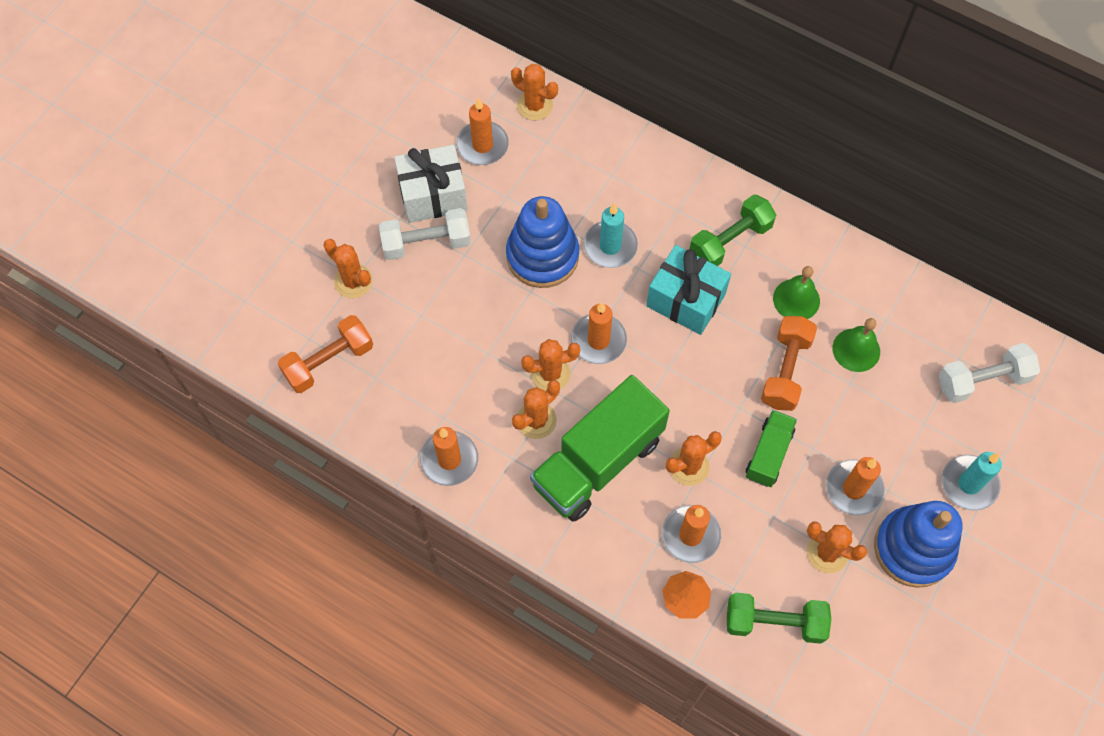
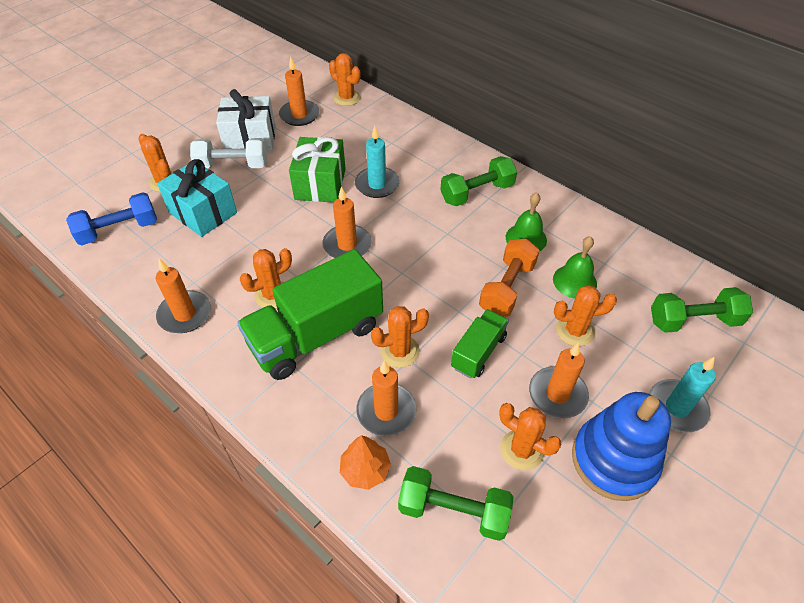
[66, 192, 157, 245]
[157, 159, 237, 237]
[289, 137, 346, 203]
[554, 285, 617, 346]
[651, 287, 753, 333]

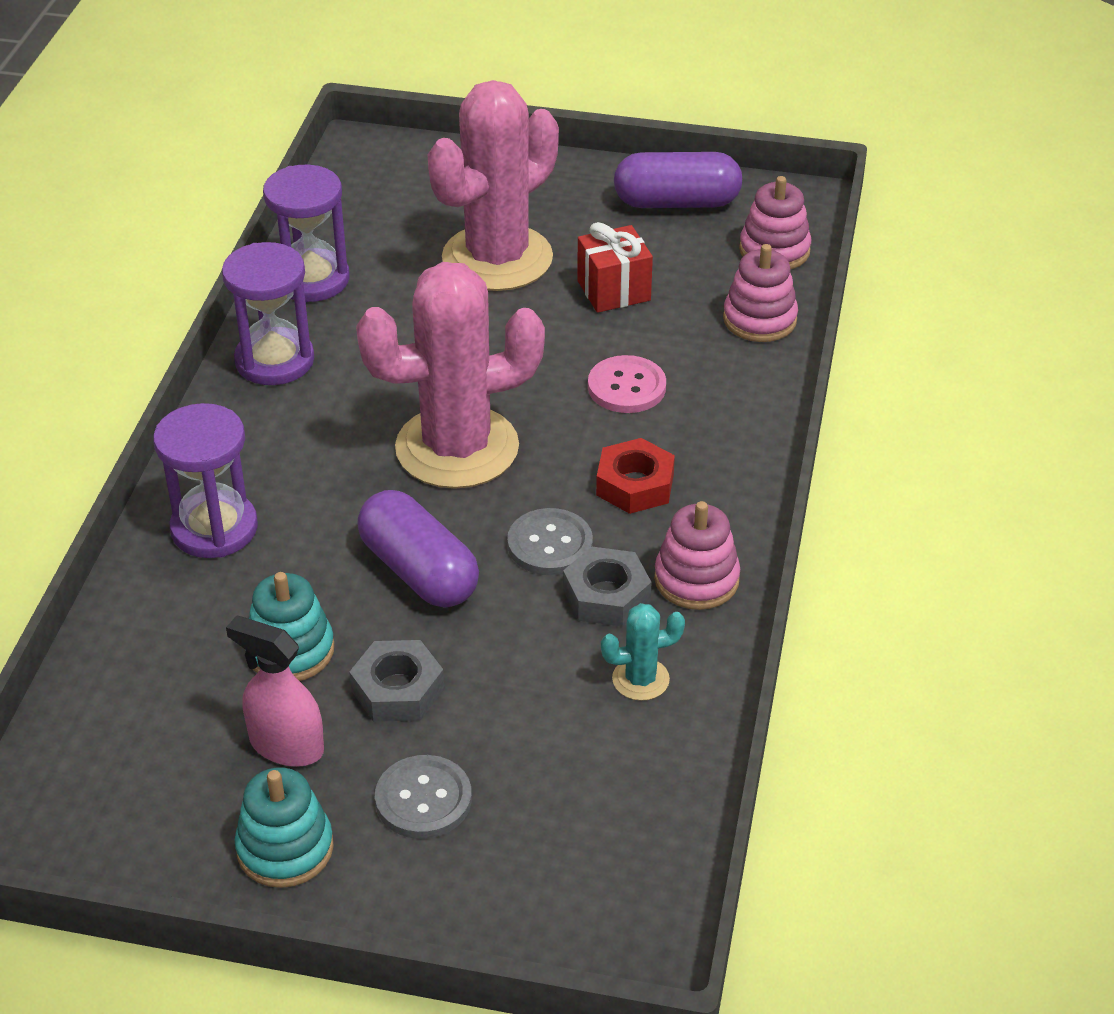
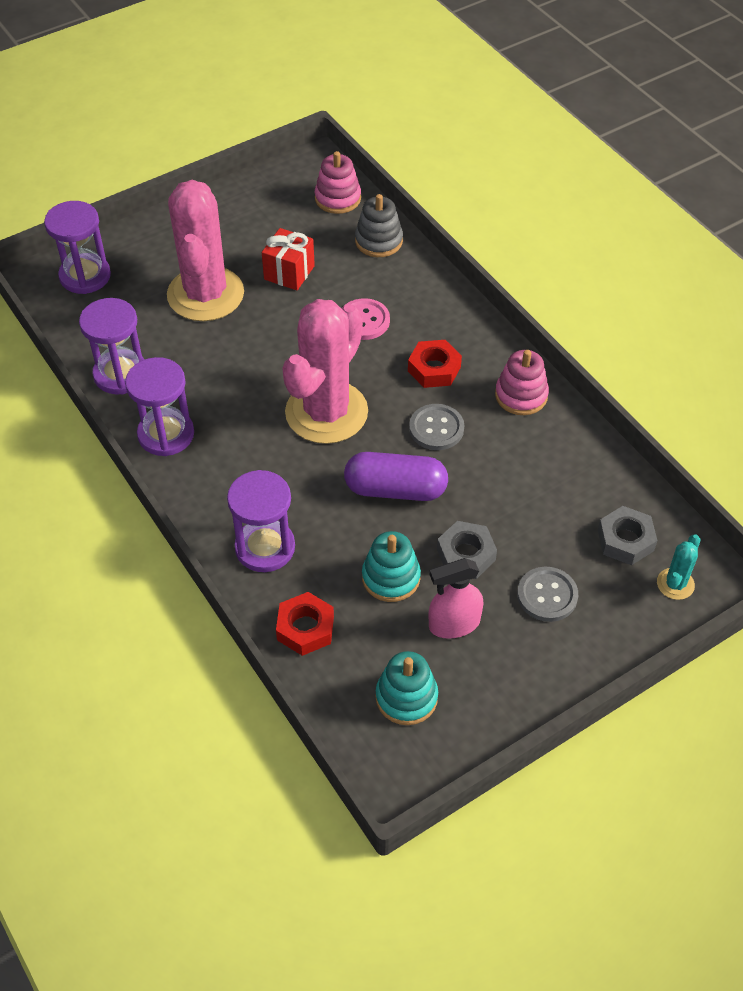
[44, 201, 111, 294]
[276, 592, 334, 656]
[355, 194, 403, 257]
[376, 651, 438, 725]
[598, 506, 658, 565]
[657, 534, 701, 600]
[614, 152, 742, 208] (first image)

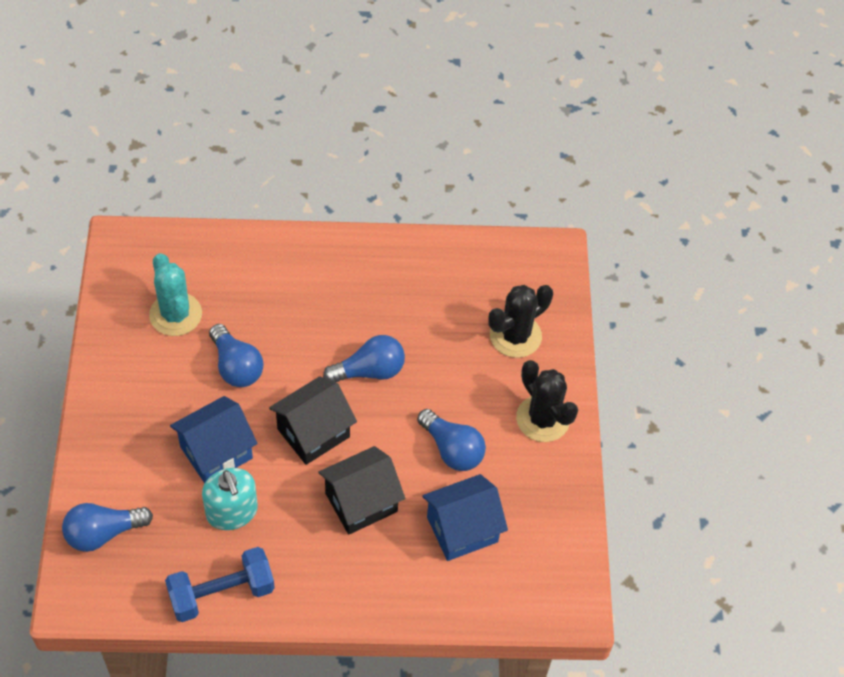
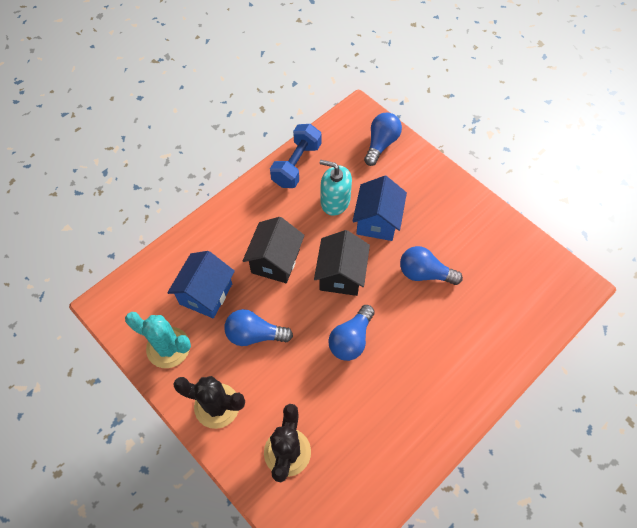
[125, 312, 191, 368]

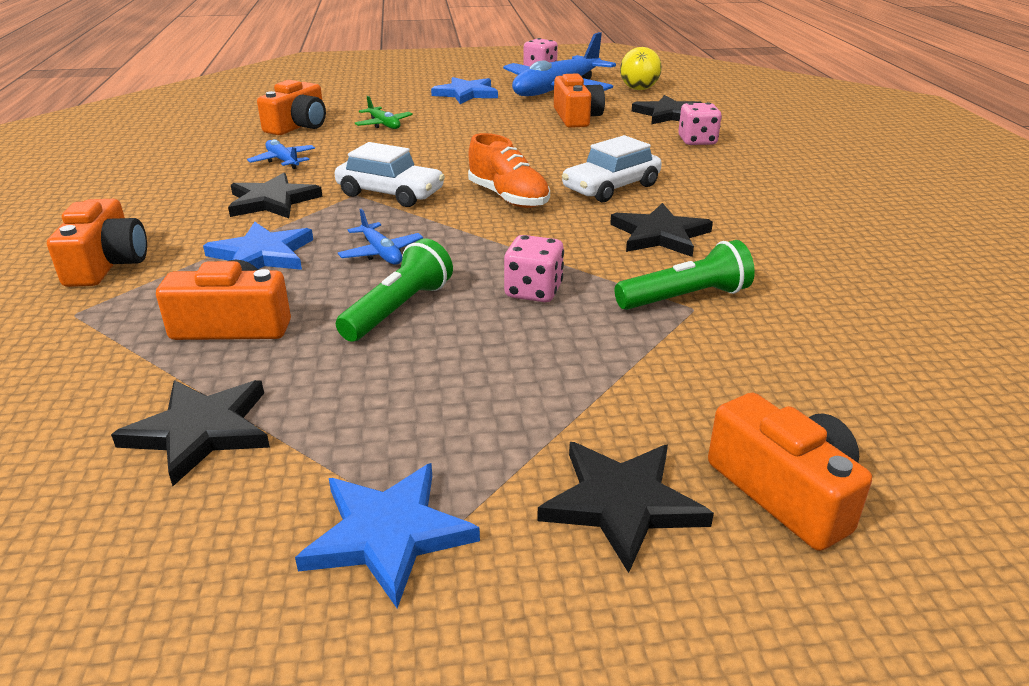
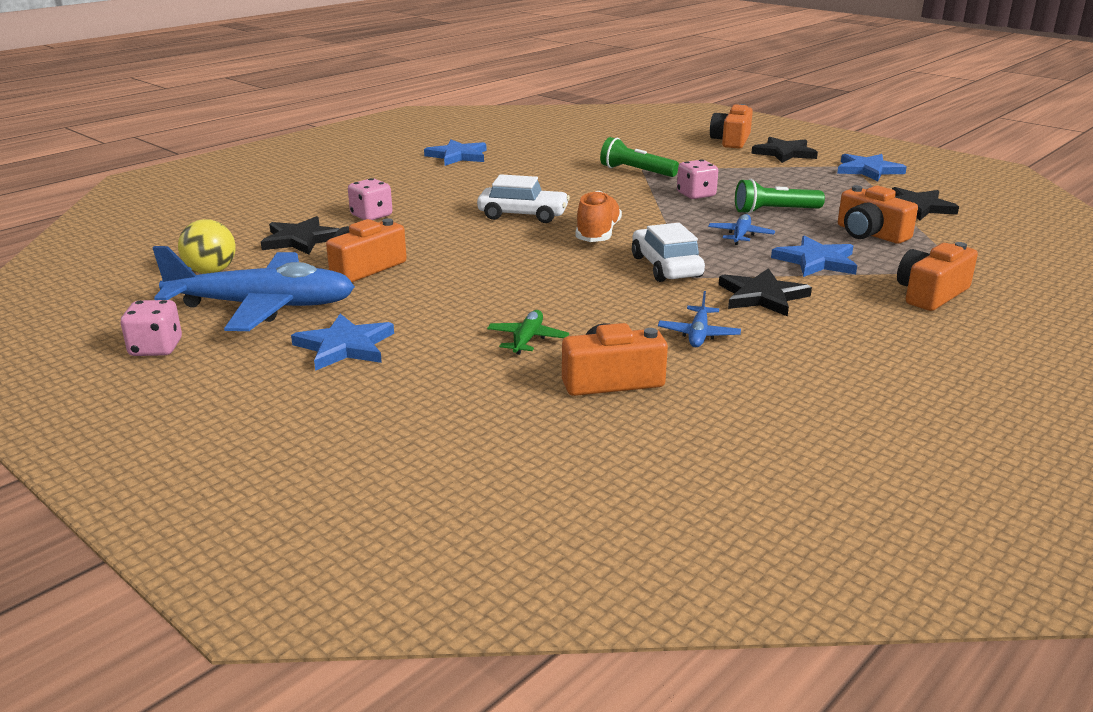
[424, 139, 487, 166]
[610, 203, 713, 257] (first image)

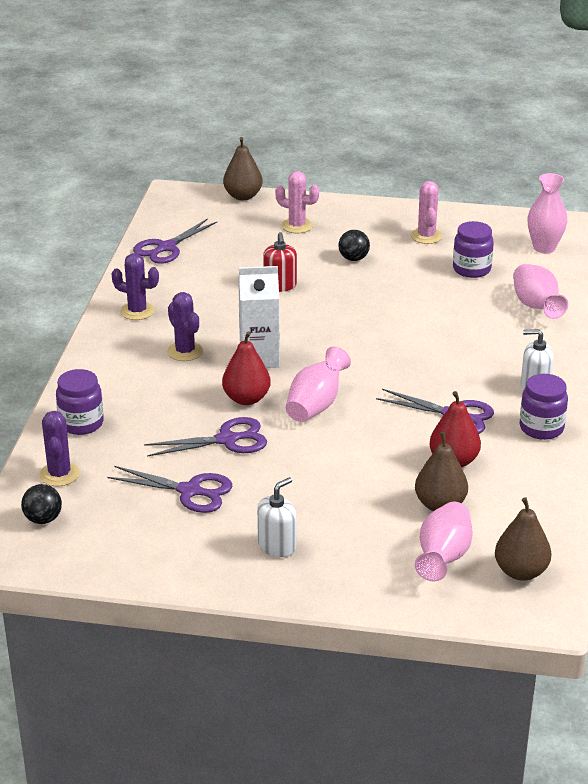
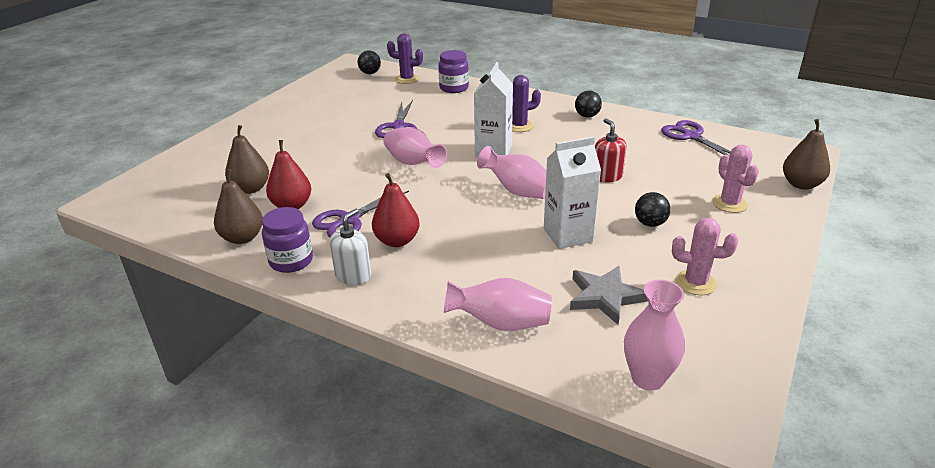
[214, 169, 263, 244]
[372, 173, 420, 247]
[477, 146, 547, 199]
[544, 137, 601, 249]
[570, 266, 648, 325]
[575, 91, 602, 117]
[595, 118, 627, 183]
[712, 145, 759, 213]
[108, 466, 232, 513] (first image)
[257, 477, 296, 557] (first image)

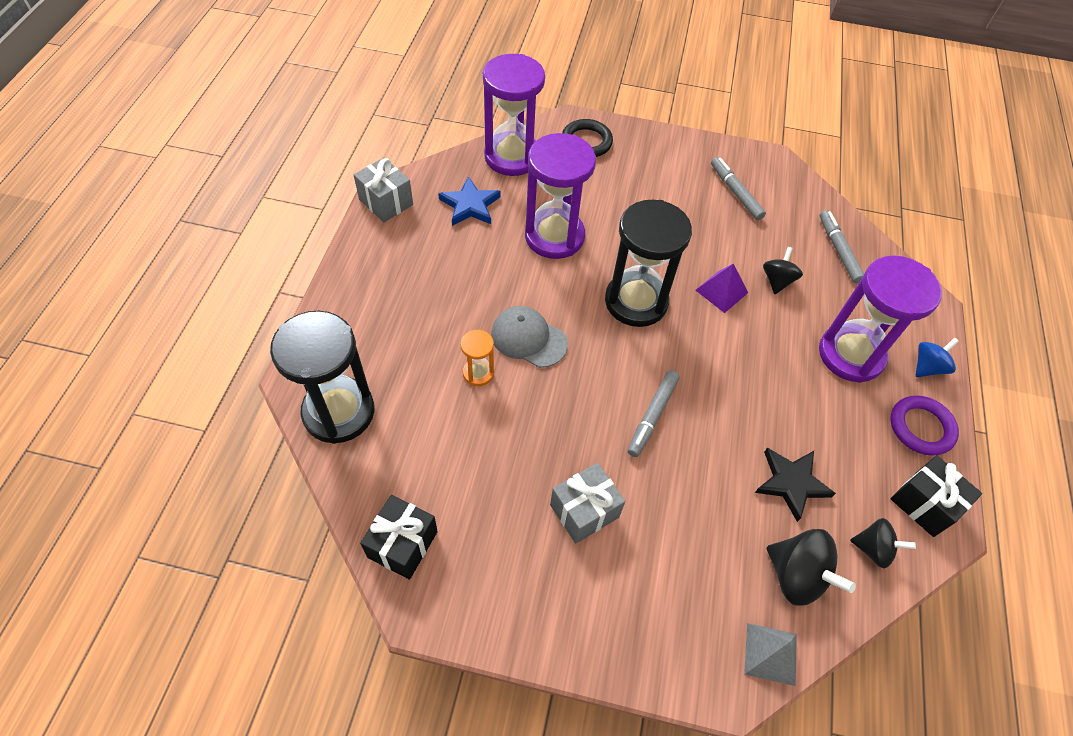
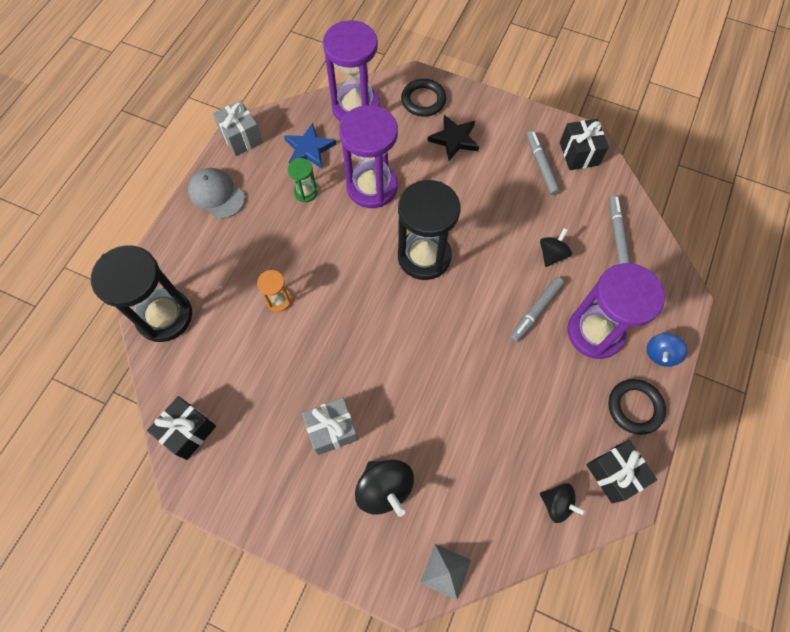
[188, 168, 245, 219]
[287, 158, 317, 202]
[355, 459, 414, 517]
[427, 115, 479, 161]
[510, 277, 564, 342]
[560, 119, 609, 170]
[608, 379, 666, 435]
[647, 333, 687, 367]
[696, 264, 748, 313] (first image)

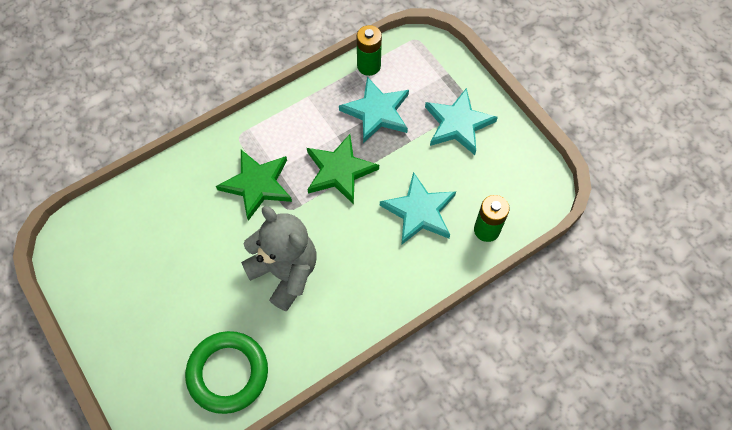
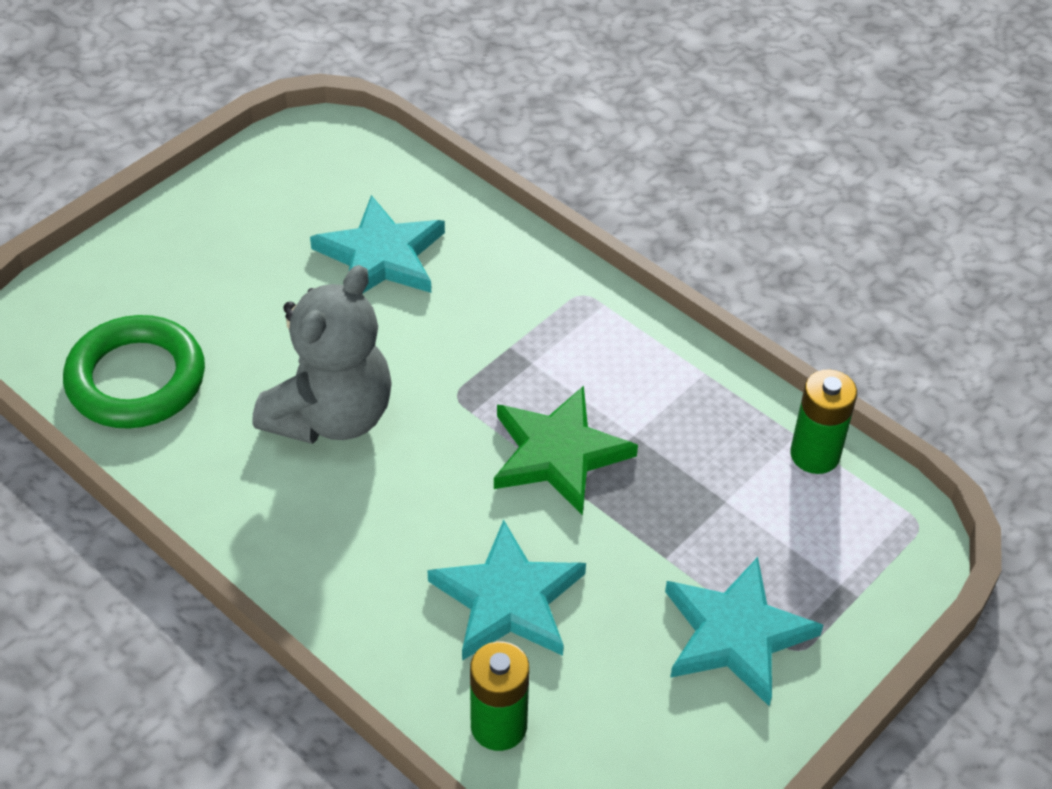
[310, 195, 445, 294]
[216, 150, 292, 221] (first image)

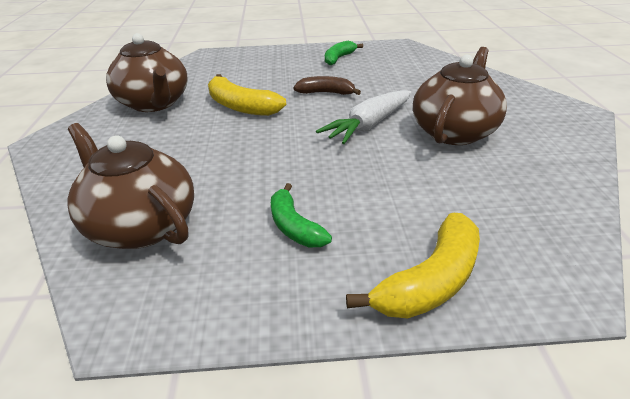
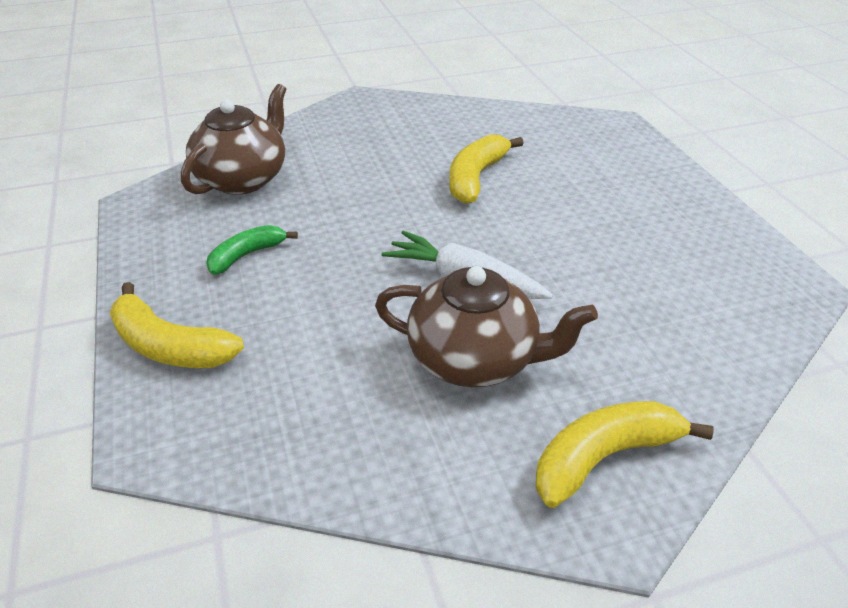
[536, 401, 714, 508]
[106, 33, 187, 112] (first image)
[294, 76, 361, 95] (first image)
[325, 41, 363, 65] (first image)

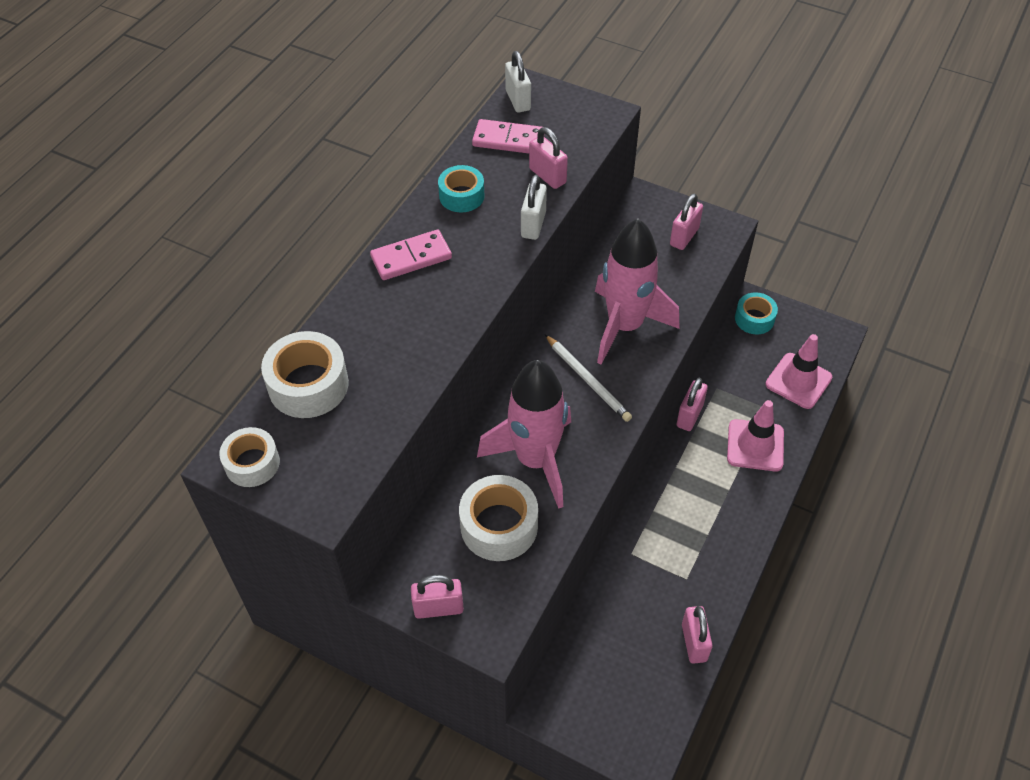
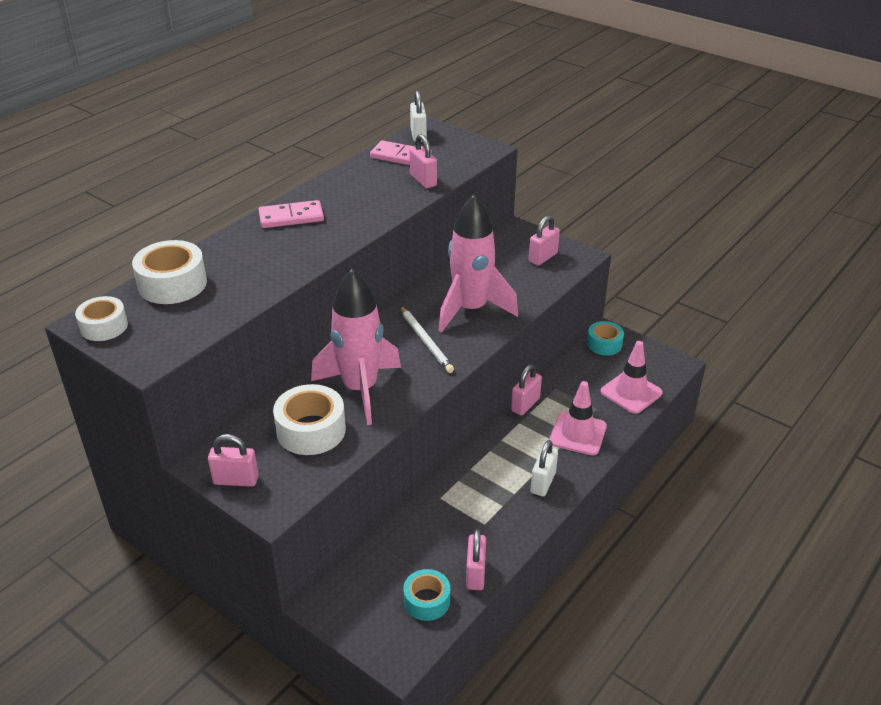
[403, 569, 450, 621]
[530, 440, 558, 496]

